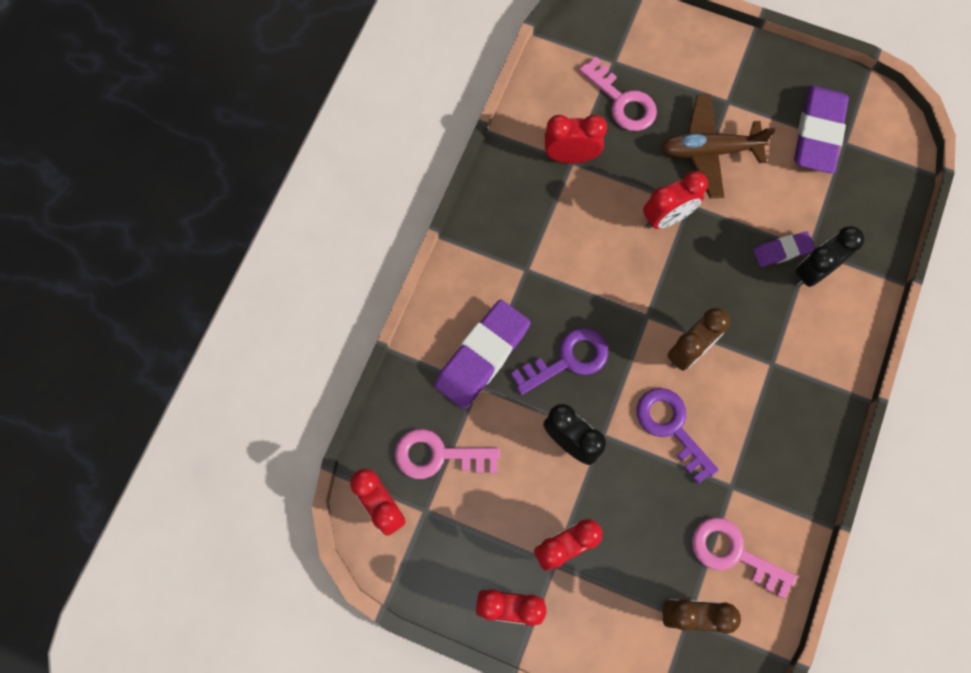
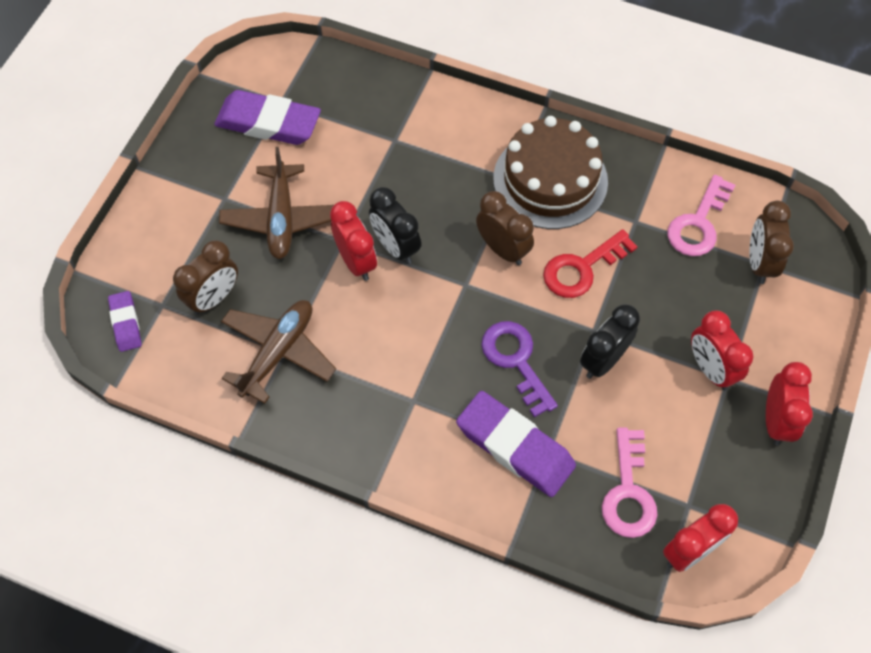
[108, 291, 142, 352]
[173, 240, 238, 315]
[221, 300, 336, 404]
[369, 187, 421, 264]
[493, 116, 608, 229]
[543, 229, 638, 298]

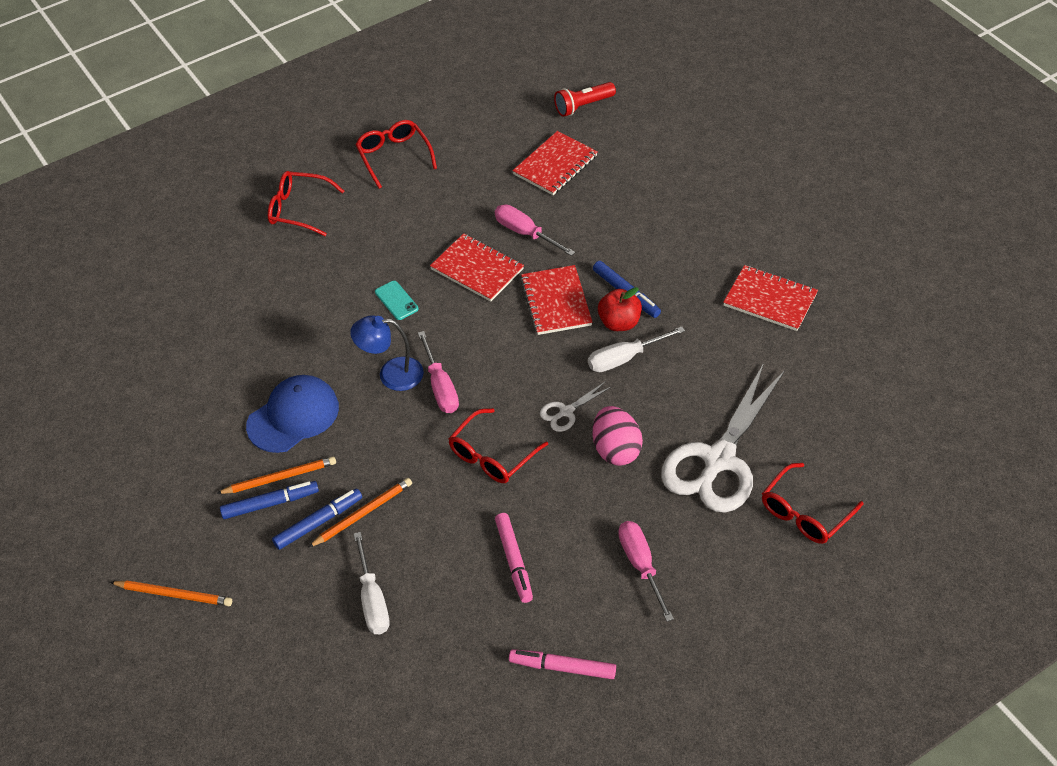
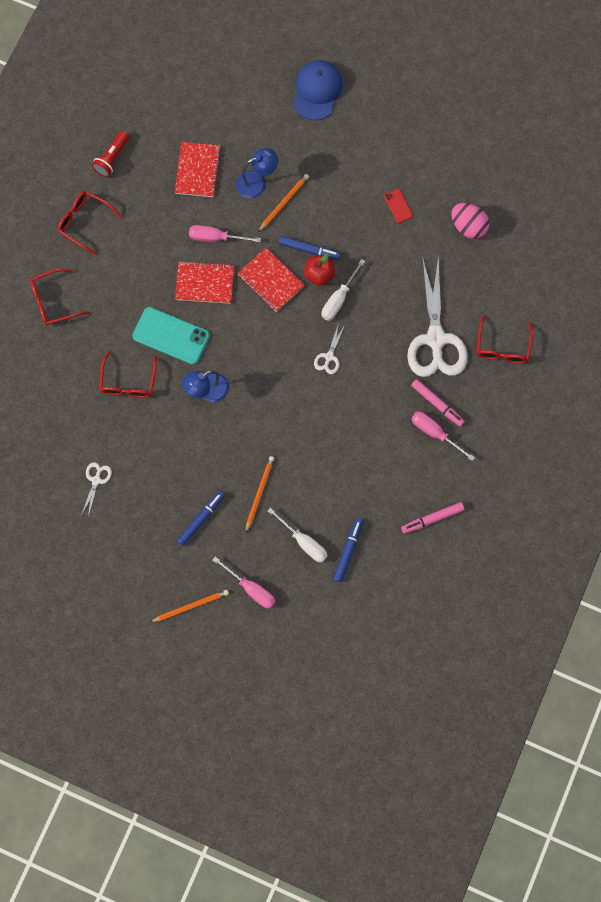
[82, 462, 112, 517]
[92, 131, 129, 177]
[99, 351, 157, 398]
[132, 307, 210, 365]
[213, 557, 276, 609]
[236, 148, 278, 198]
[258, 174, 309, 232]
[293, 60, 343, 120]
[333, 518, 363, 582]
[384, 189, 413, 223]
[411, 379, 465, 426]
[451, 203, 489, 239]

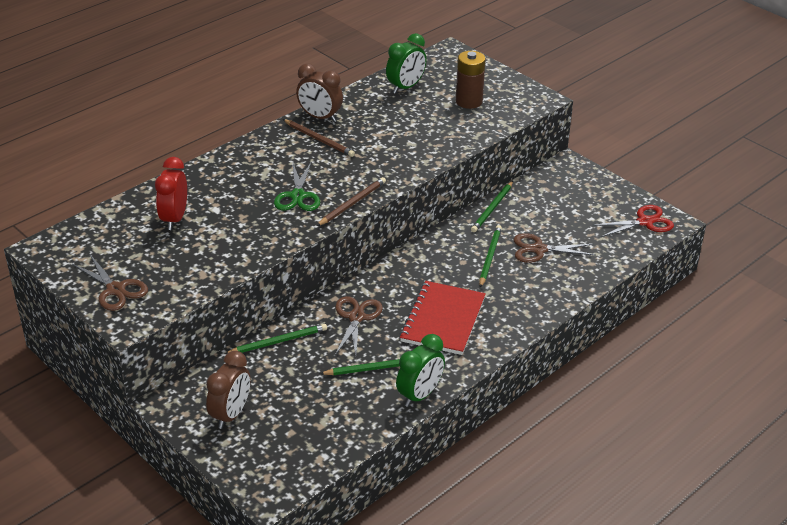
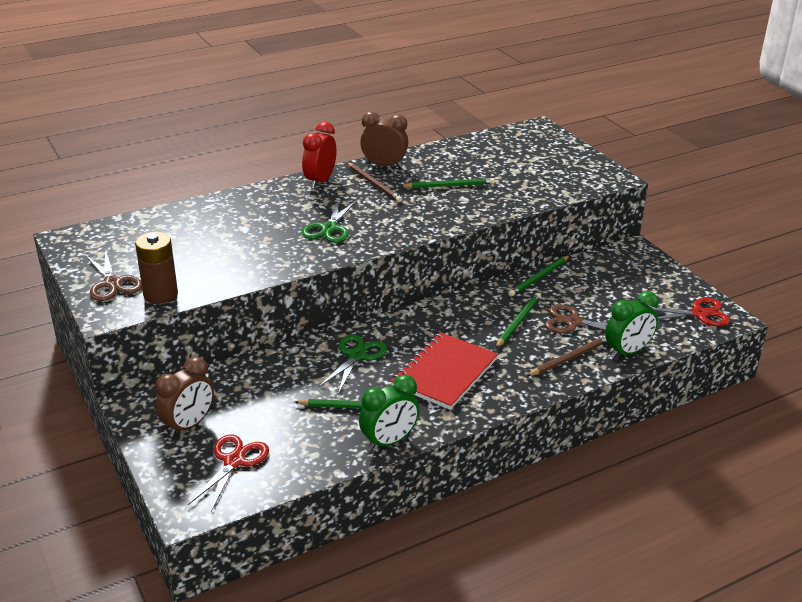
[135, 232, 178, 304]
[188, 434, 269, 512]
[302, 122, 337, 189]
[318, 334, 387, 394]
[360, 111, 408, 168]
[401, 178, 495, 188]
[527, 336, 607, 376]
[605, 291, 659, 359]

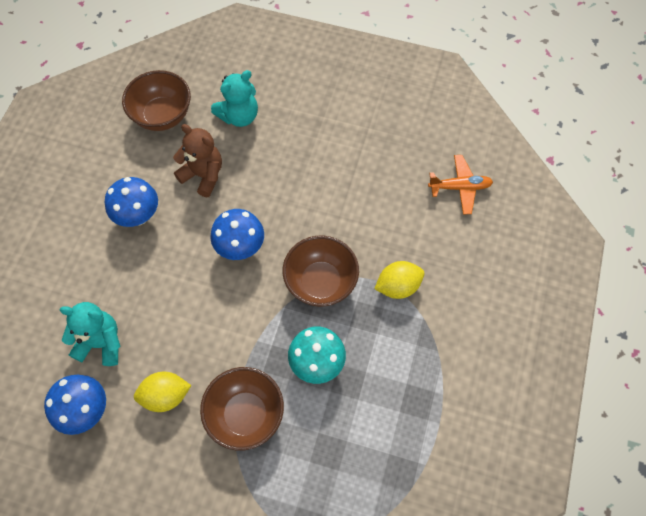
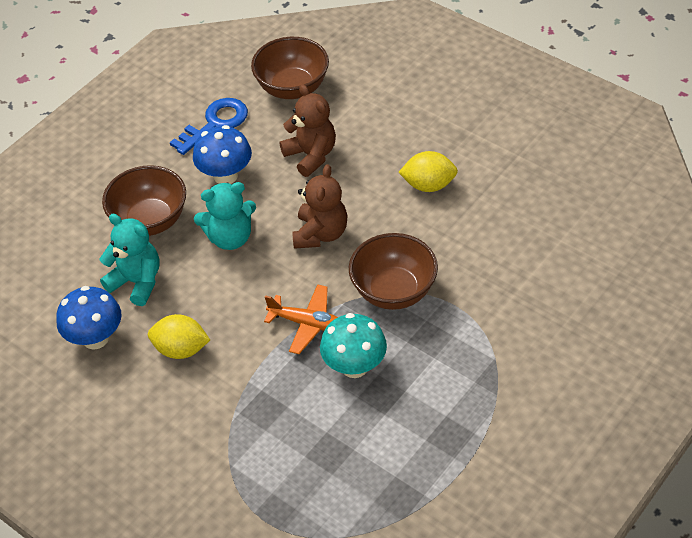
[102, 165, 186, 236]
[170, 98, 248, 155]
[194, 182, 256, 250]
[264, 284, 338, 354]
[292, 164, 347, 249]
[398, 151, 458, 192]

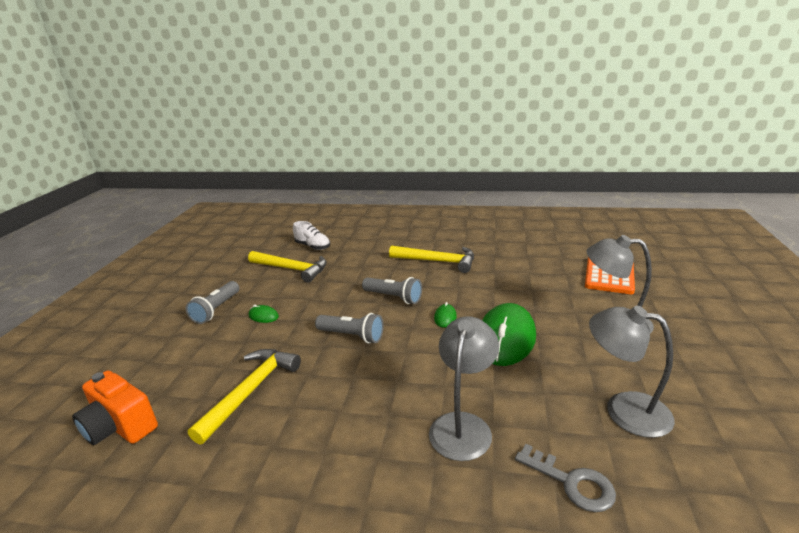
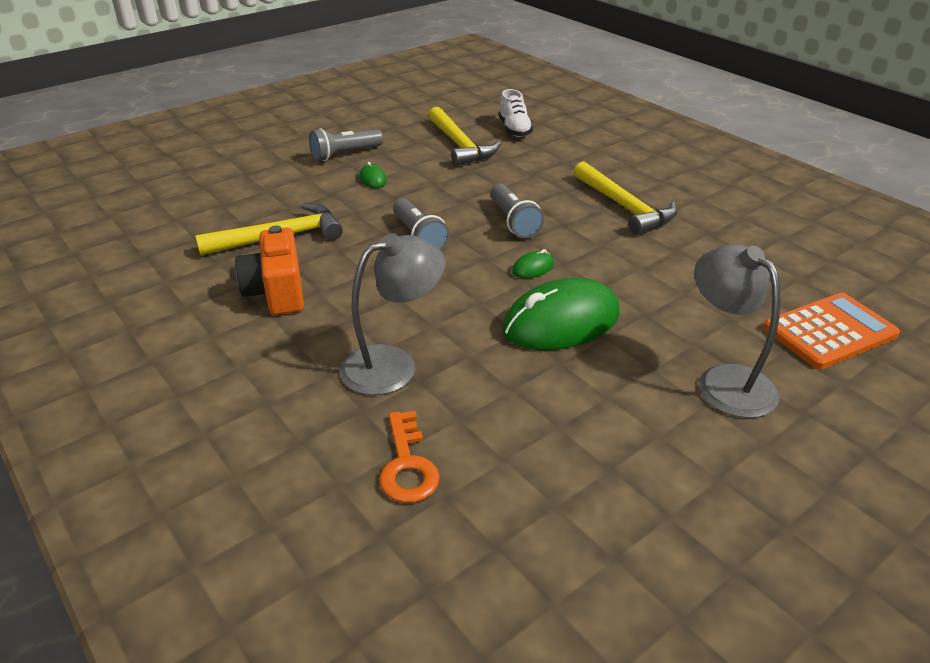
[235, 225, 304, 315]
[379, 411, 440, 503]
[589, 306, 675, 438] (first image)

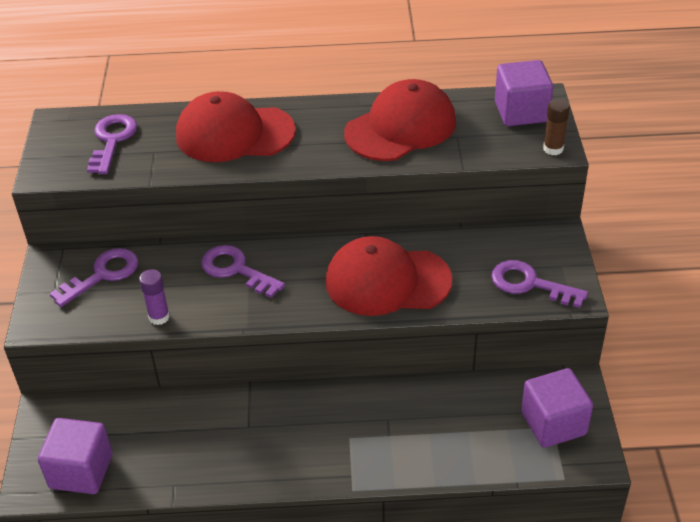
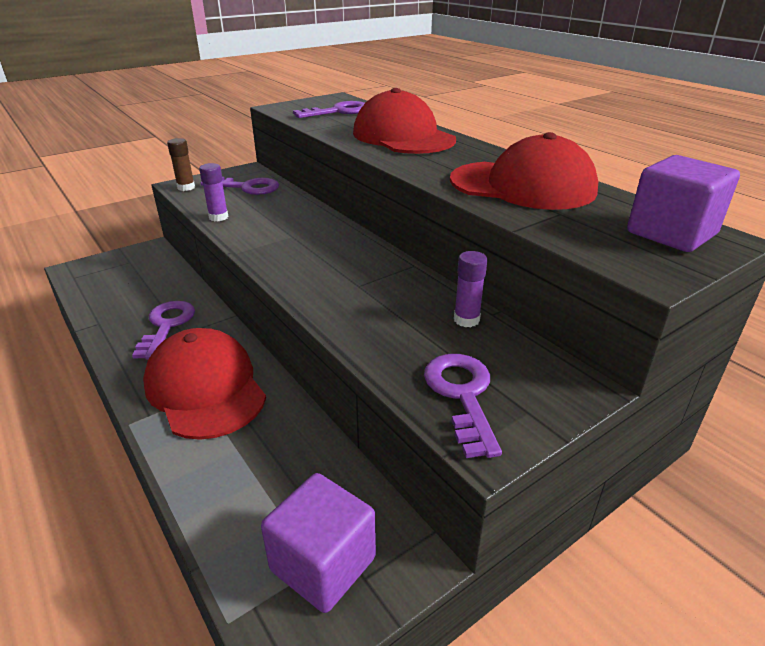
[132, 301, 195, 360]
[143, 328, 266, 440]
[167, 138, 195, 191]
[454, 251, 488, 327]
[38, 418, 113, 494] (first image)

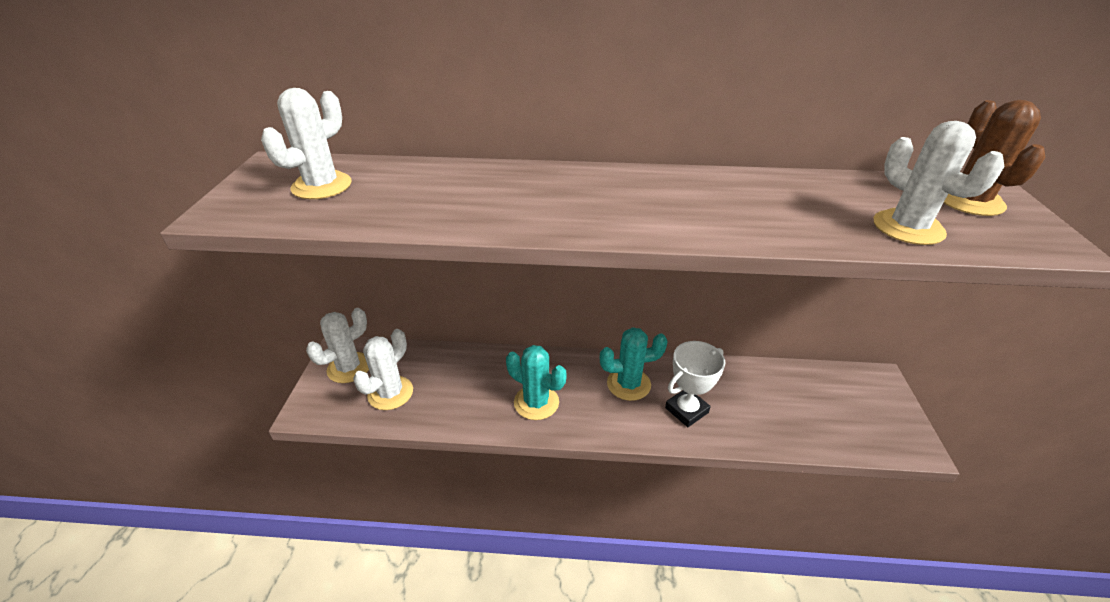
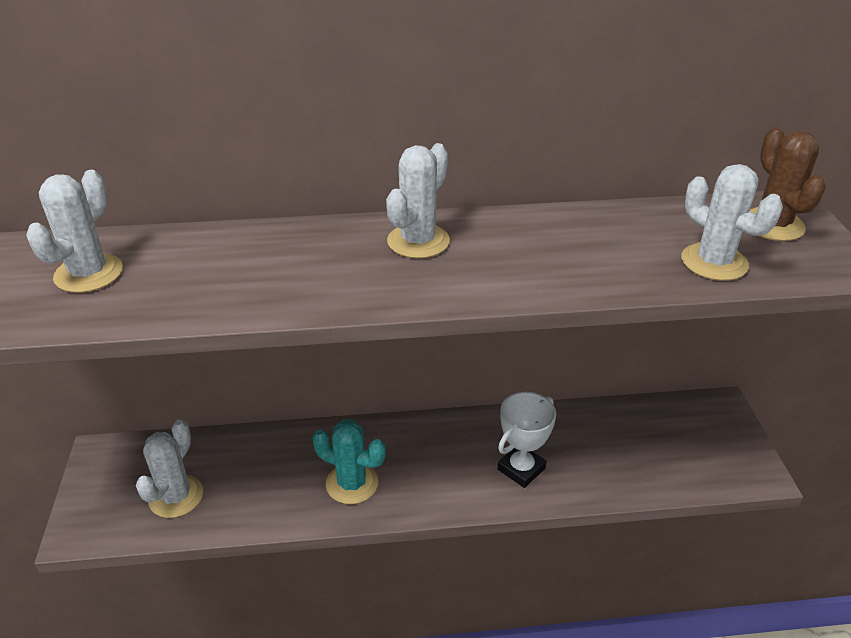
[386, 143, 450, 259]
[600, 327, 668, 401] (first image)

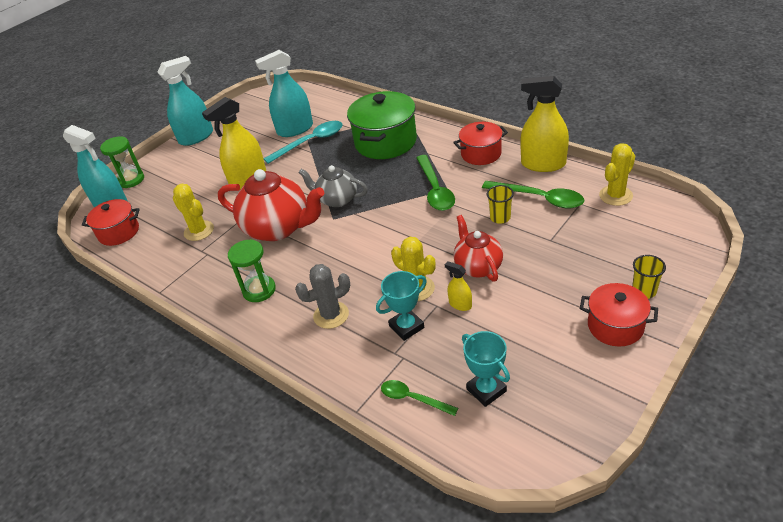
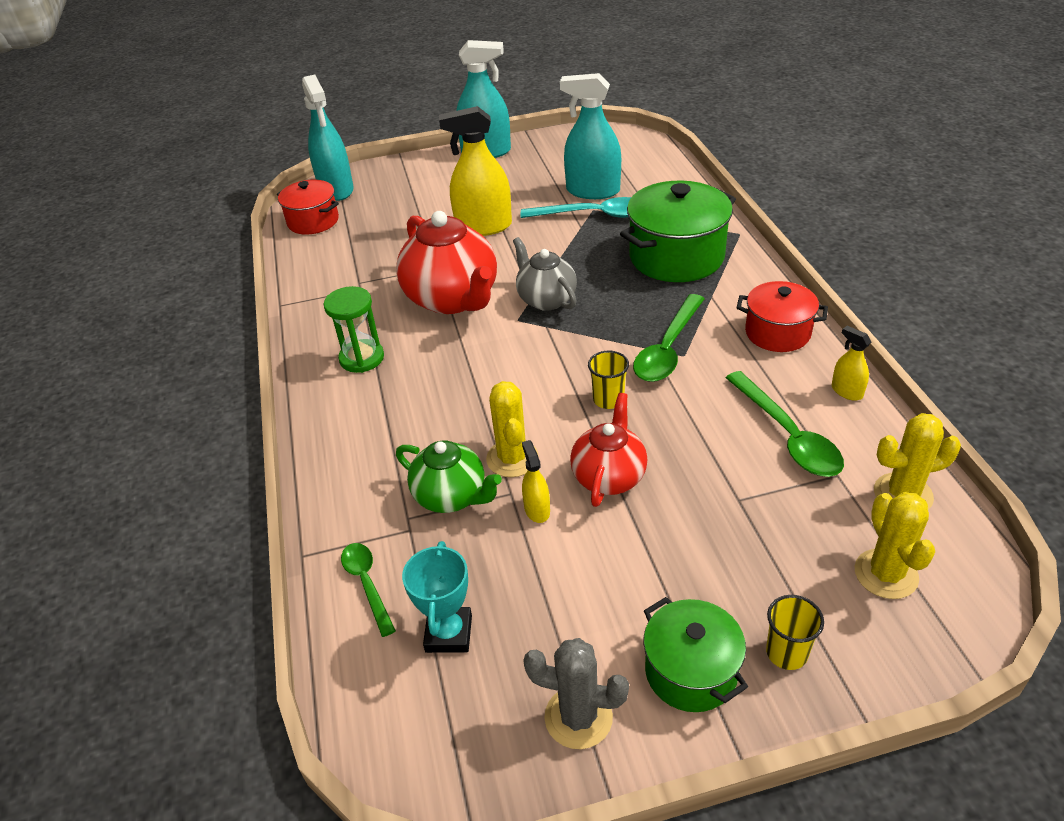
[396, 441, 502, 513]
[523, 638, 629, 749]
[588, 351, 629, 409]
[643, 597, 748, 712]
[832, 326, 871, 401]
[855, 492, 935, 599]
[100, 136, 144, 188] (first image)

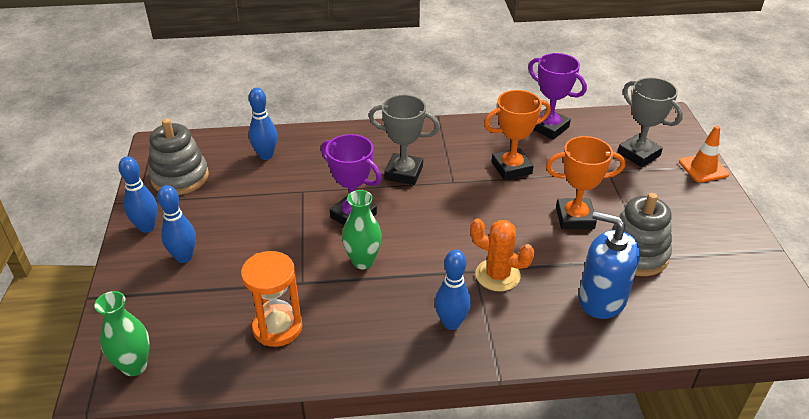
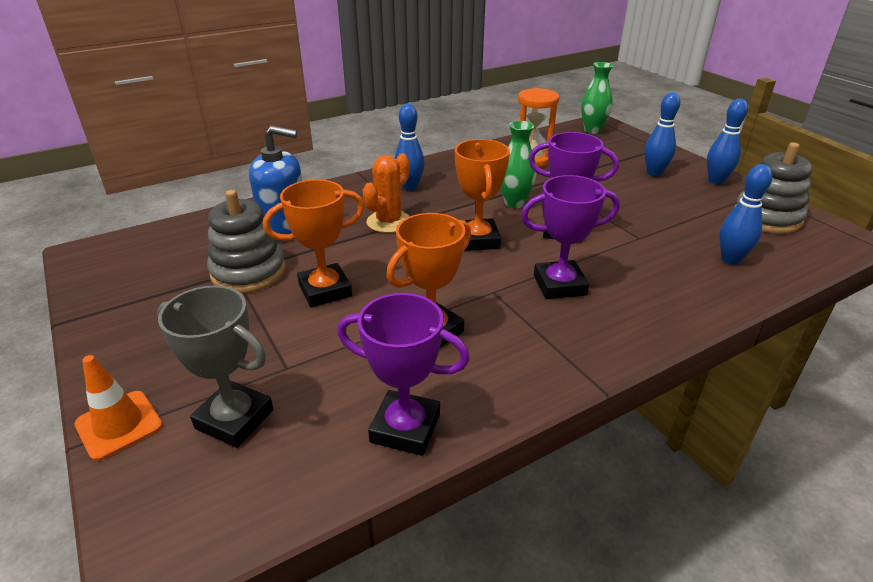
[362, 153, 410, 233]
[455, 139, 510, 251]
[521, 175, 620, 299]

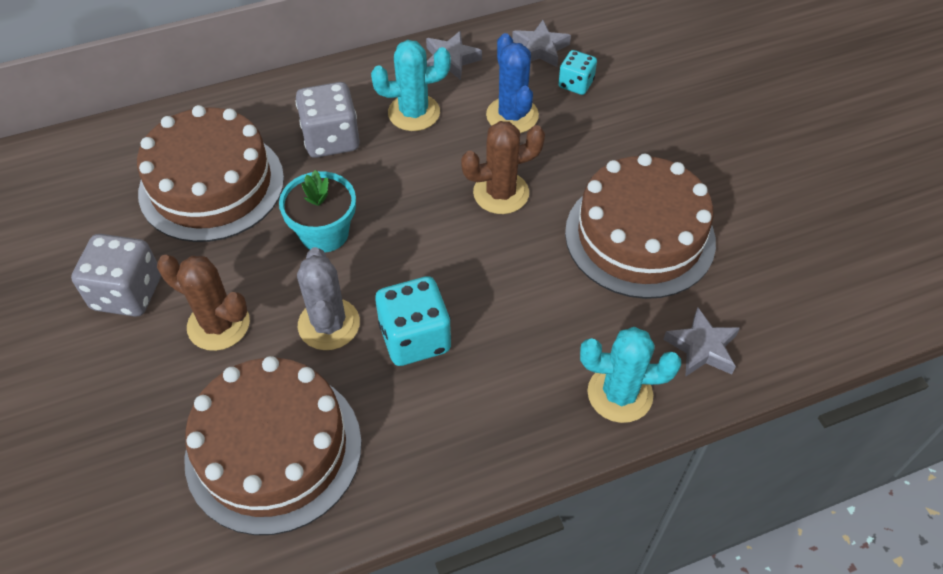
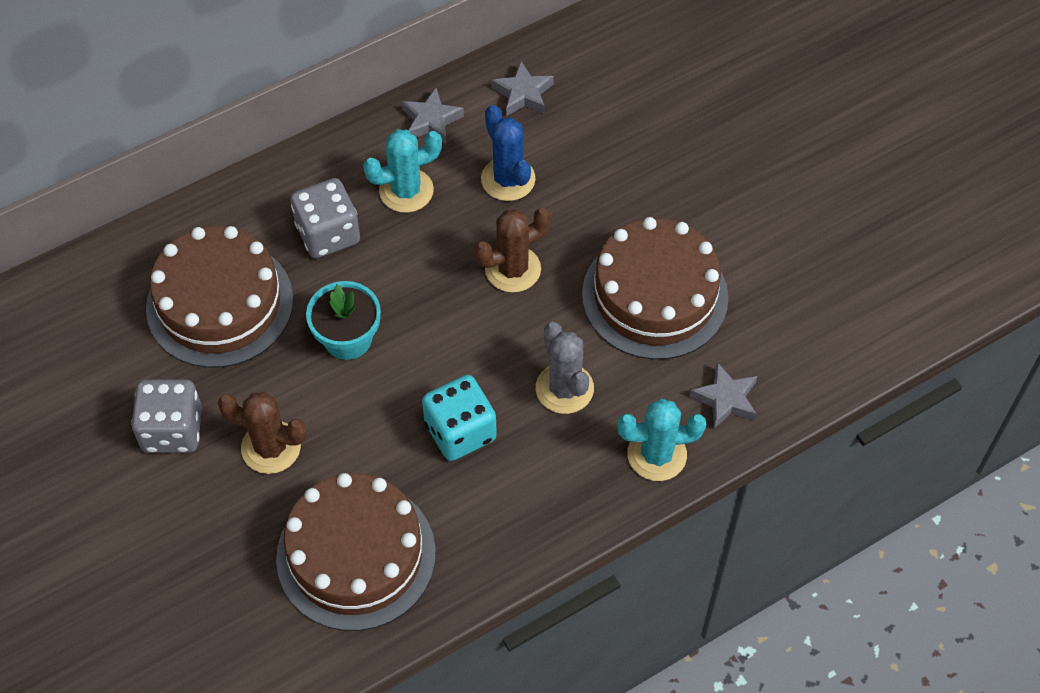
[536, 322, 594, 414]
[558, 50, 597, 95] (first image)

